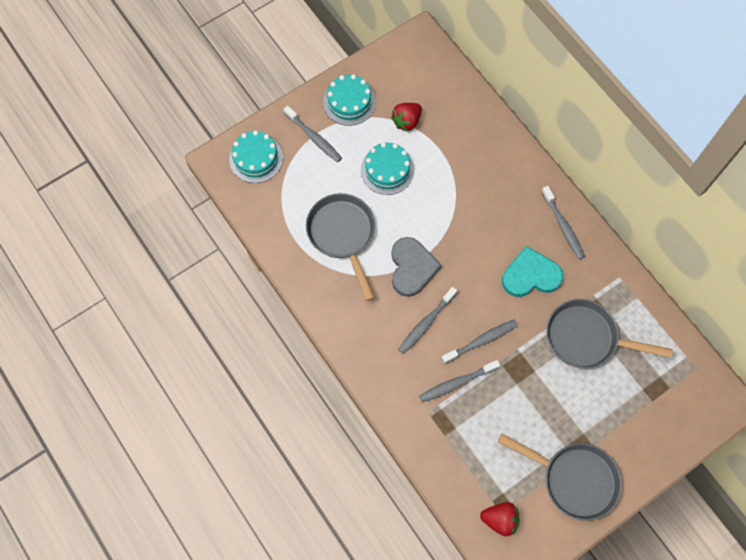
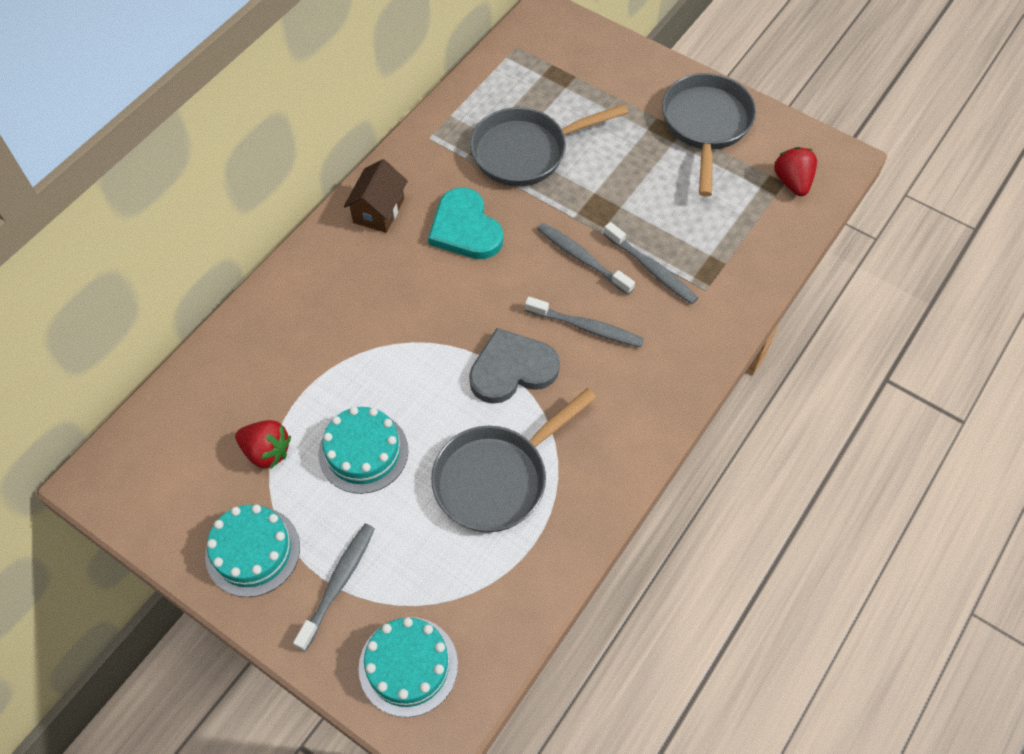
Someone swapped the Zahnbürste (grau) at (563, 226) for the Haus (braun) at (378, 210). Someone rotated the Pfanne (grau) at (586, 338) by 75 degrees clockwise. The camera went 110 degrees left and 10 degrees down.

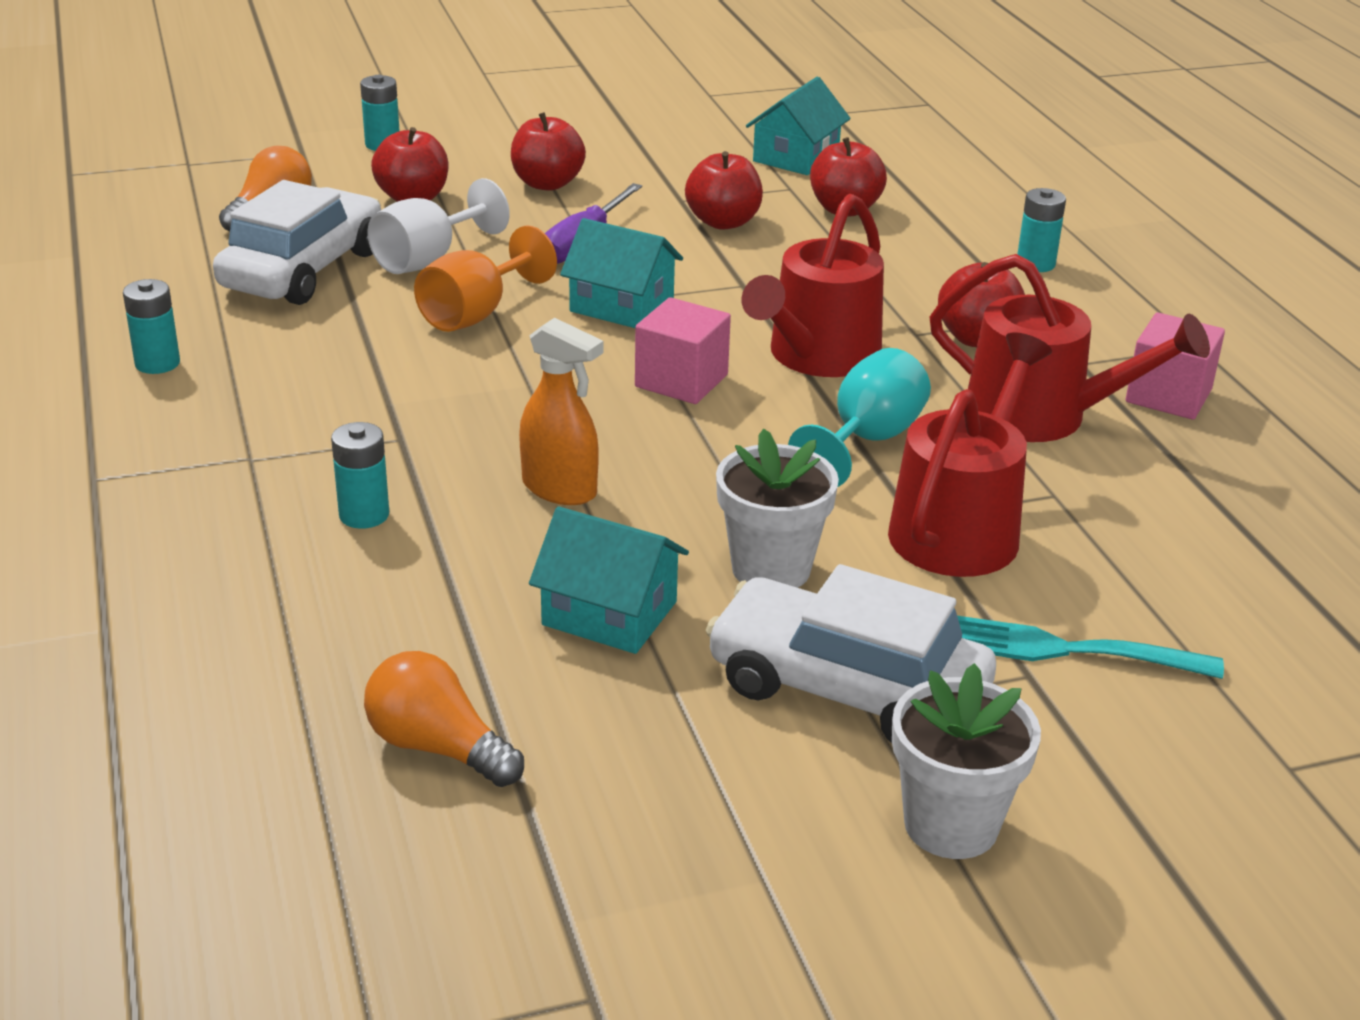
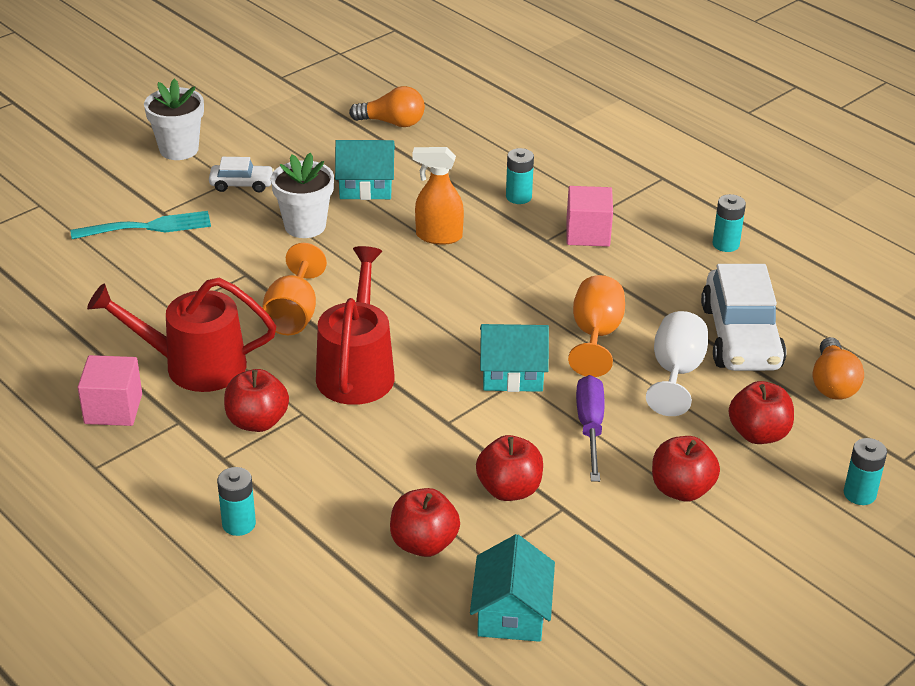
Someone scaled the Auto (weiß) at (847, 689) by 0.50. Someone repainted the Kelch (türkis) at (867, 440), which became the Kelch (orange) at (293, 314). Someone carried the Kubus (rosa) from (681, 381) to (588, 233). Someone took away the Gießkanne (rot) at (960, 527). The camera went 155 degrees right and 5 degrees up.

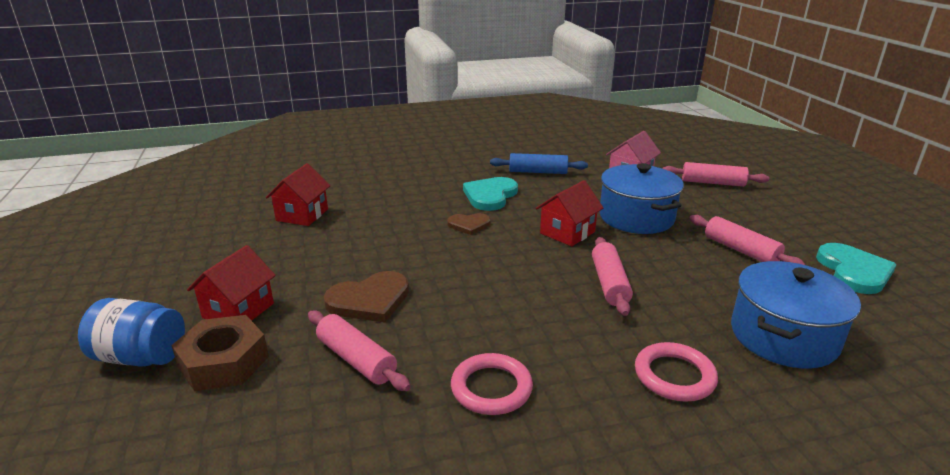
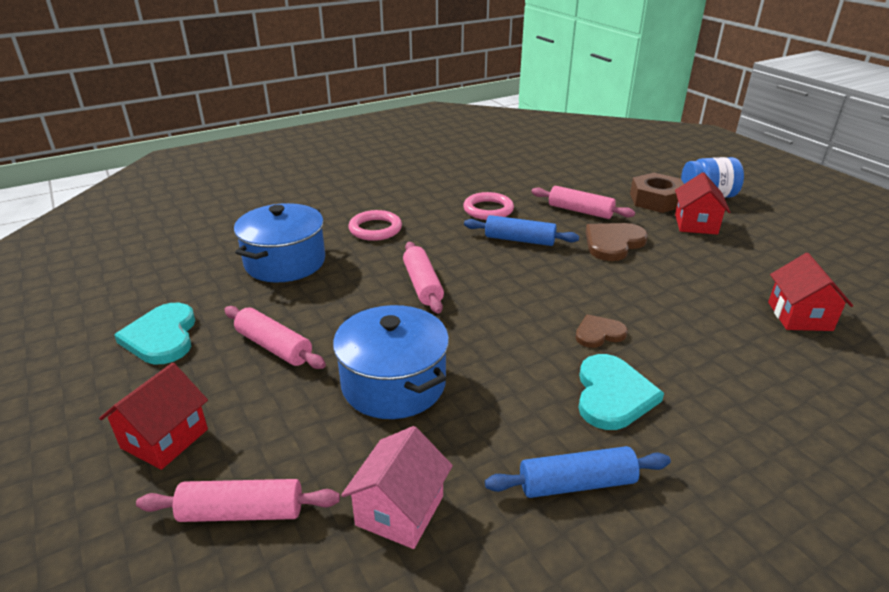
Someone carried the Haus (rot) from (567, 232) to (164, 439). Someone put down the Nudelholz (blau) at (519, 240). The camera went 165 degrees right and 5 degrees up.

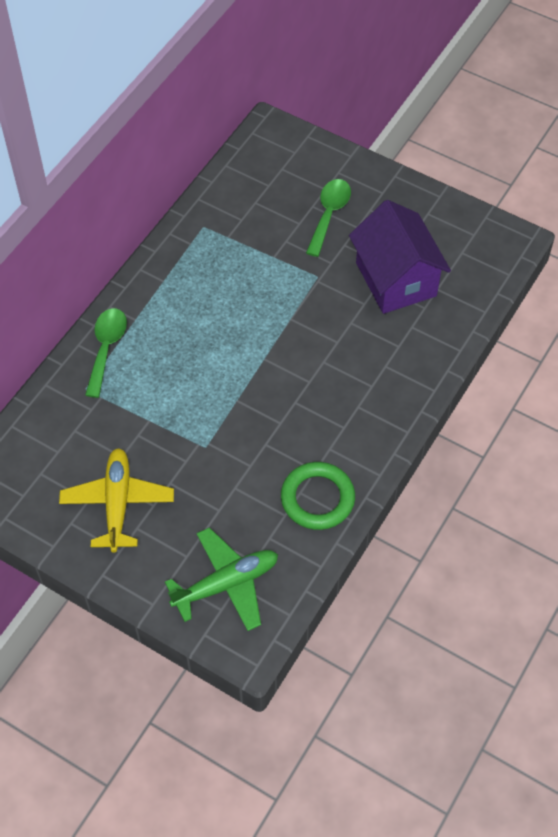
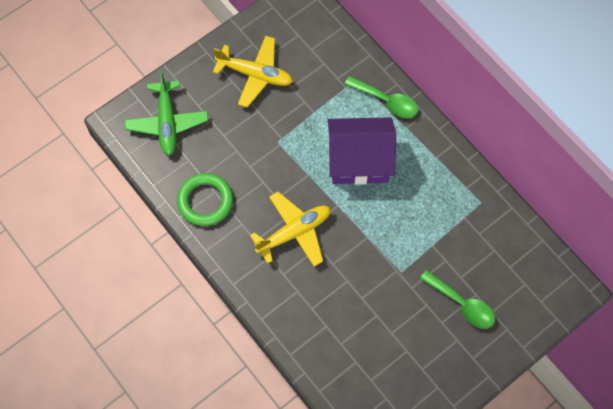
Someone put down the Flugzeug (gelb) at (294, 232). Someone carried the Haus (lila) from (396, 279) to (359, 161). The camera went 110 degrees right and 10 degrees up.

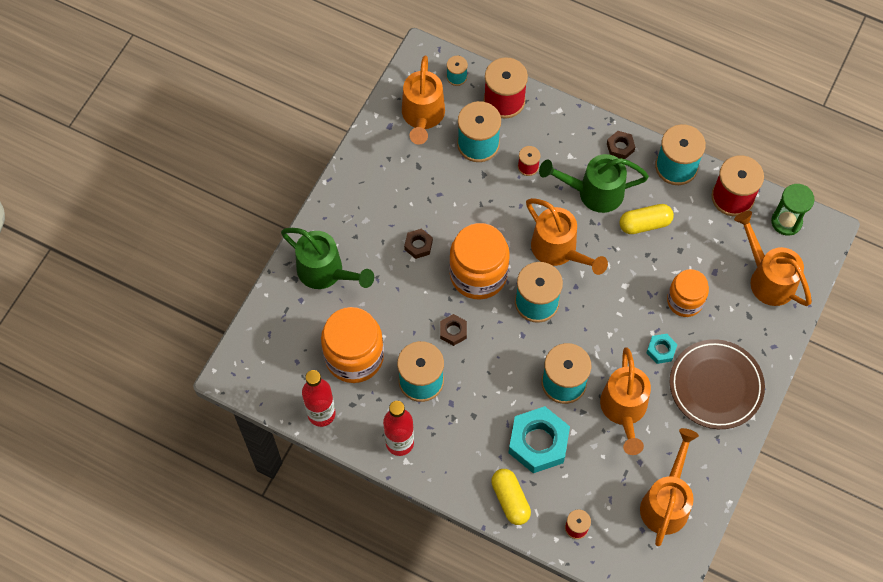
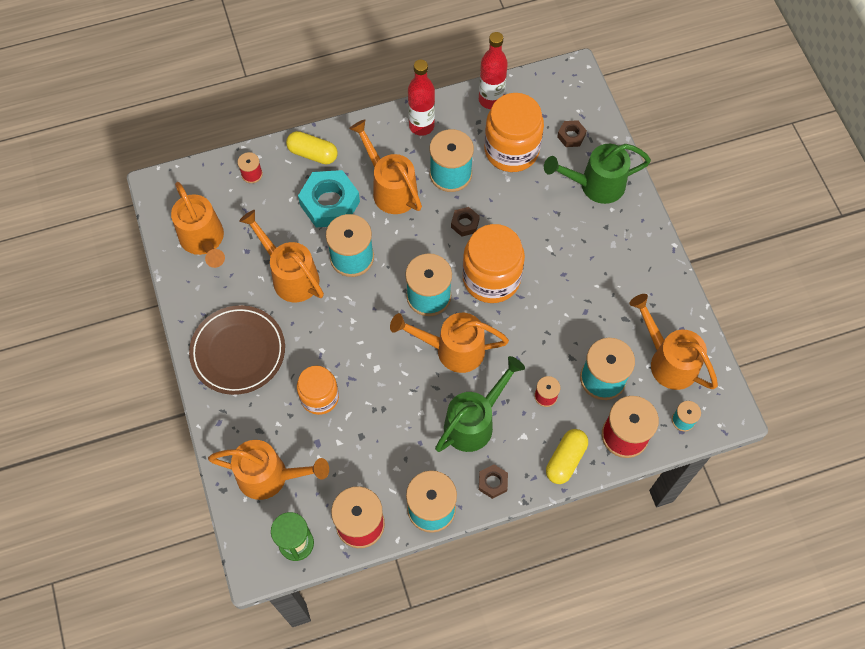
Someone put down the Gießkanne (orange) at (390, 189). Someone carried the Kapsel (gelb) from (645, 224) to (565, 459). Someone carried the Sechskantmutter (braun) from (418, 245) to (571, 136). Someone took away the Sechskantmutter (türkis) at (661, 350). The camera went 135 degrees right and 0 degrees up.

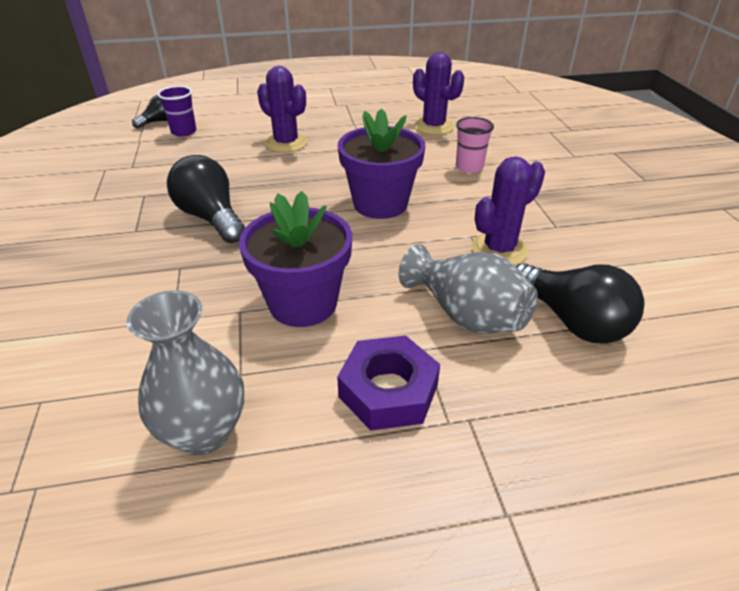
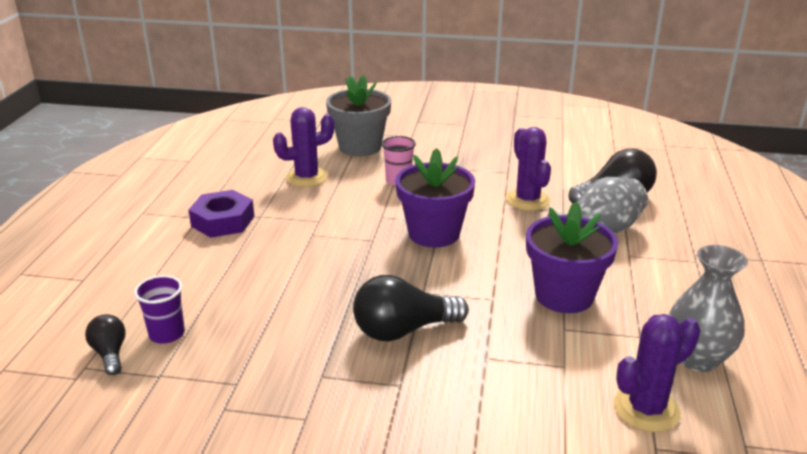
Someone carried the Sechskantmutter (lila) from (388, 391) to (223, 221). Someone put down the Blumentopf (grau) at (360, 147). Someone carried the Kaktus (lila) from (286, 143) to (646, 409). The camera went 70 degrees left and 10 degrees down.

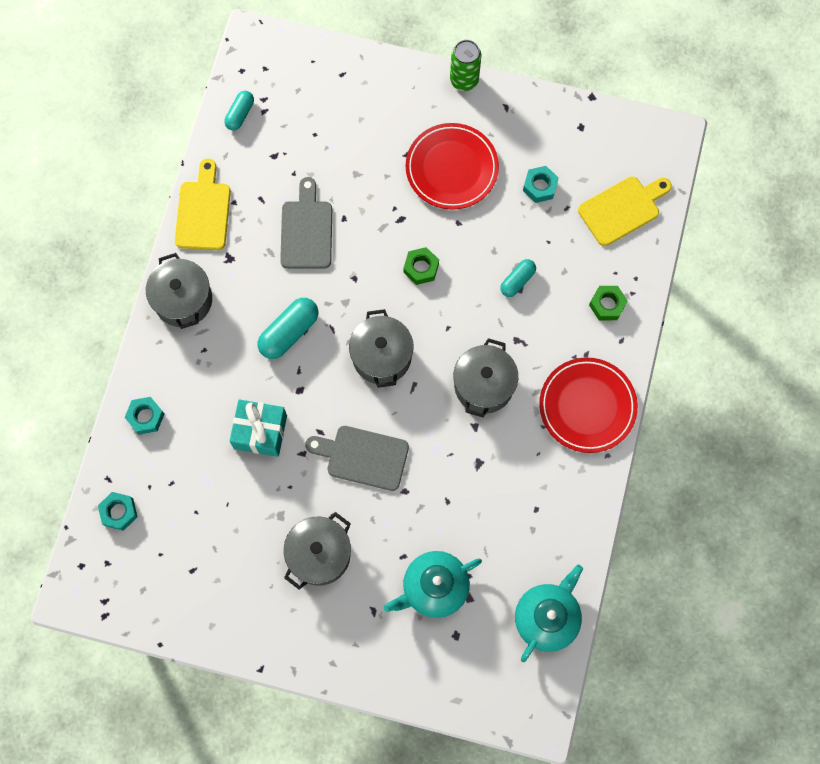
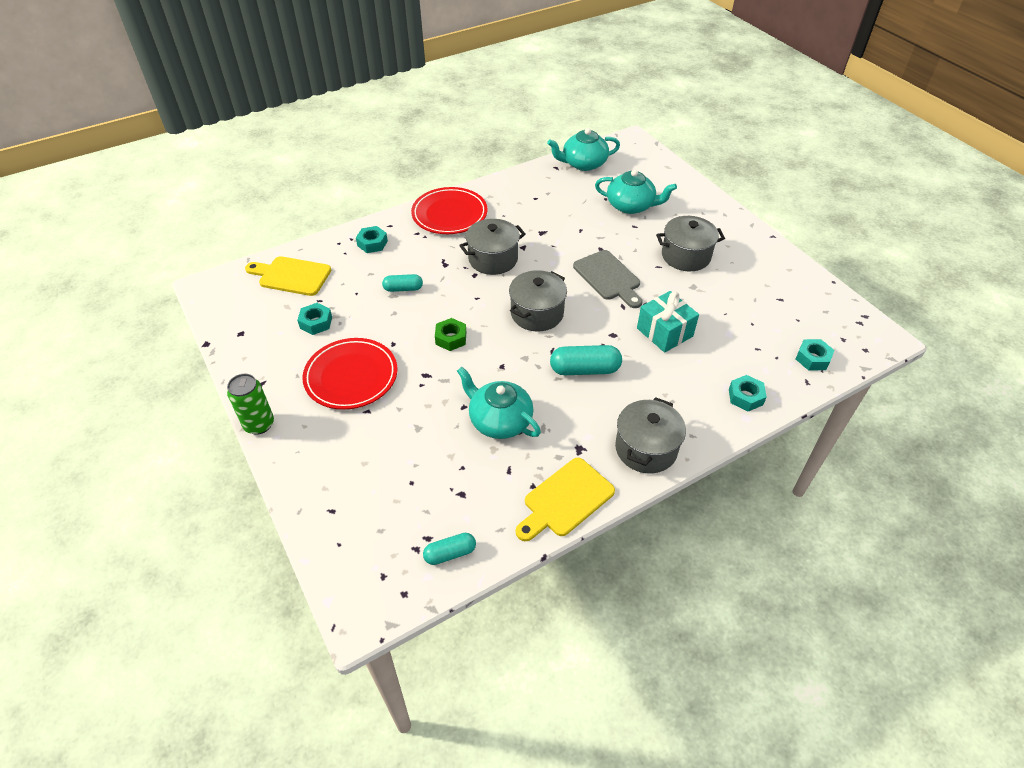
Someone repainted the Sechskantmutter (grün) at (607, 305), which became the Sechskantmutter (türkis) at (372, 243). Someone swapped the Schneidebrett (grau) at (306, 230) for the Teekanne (türkis) at (499, 420). The camera went 135 degrees left and 25 degrees down.

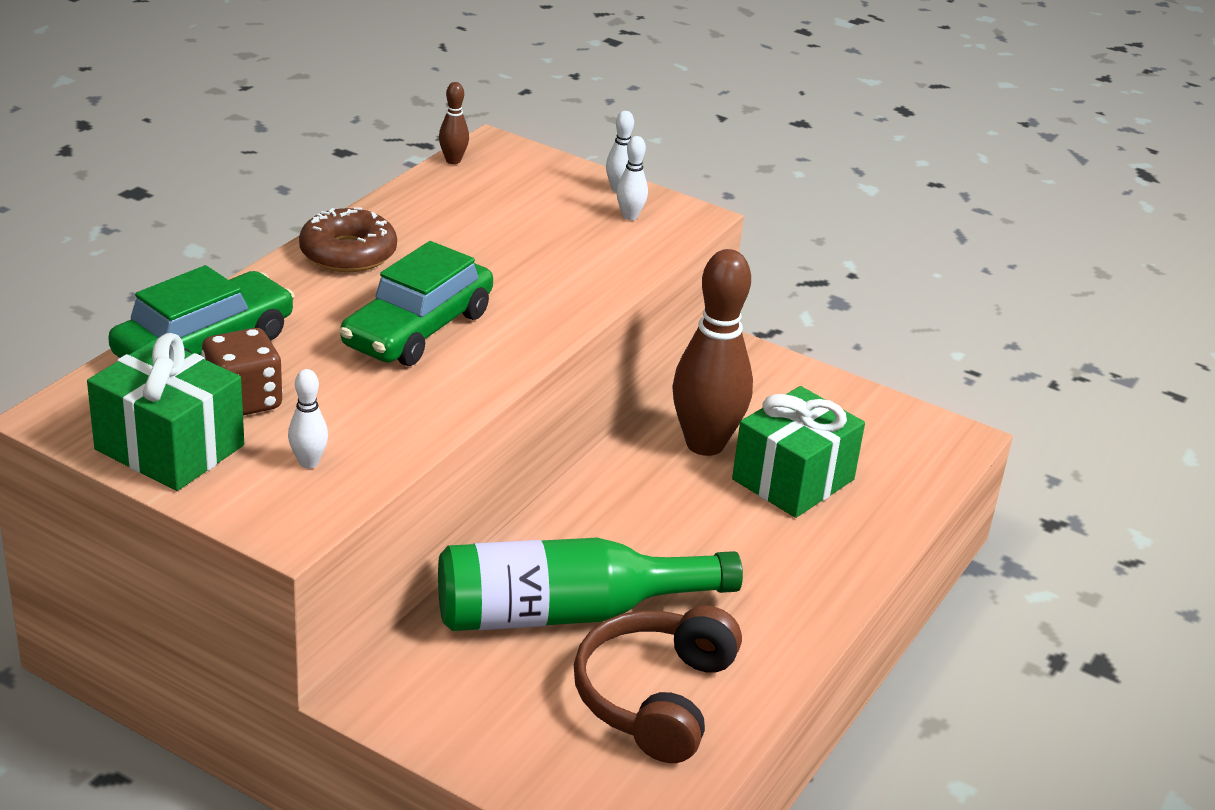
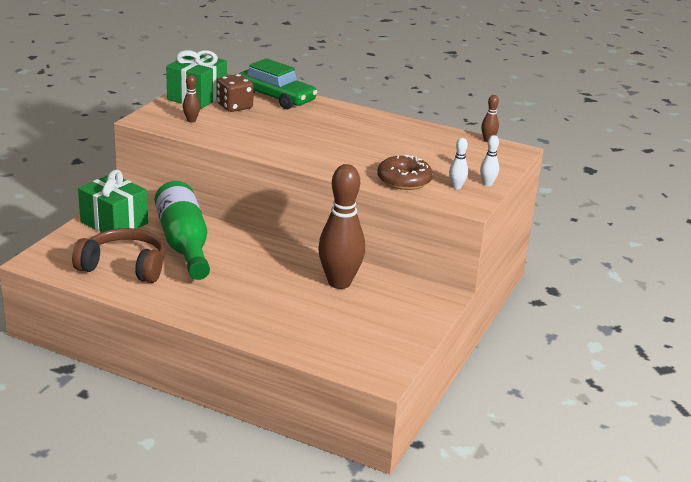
Someone carried the Geschenk (grün) from (793, 480) to (114, 223). Someone repainted the Bowlingkegel (weiß) at (308, 462), which became the Bowlingkegel (braun) at (191, 120). Someone carried the Donut (braun) from (348, 253) to (404, 180). Someone took away the Auto (grün) at (418, 329). The camera went 85 degrees right and 5 degrees down.

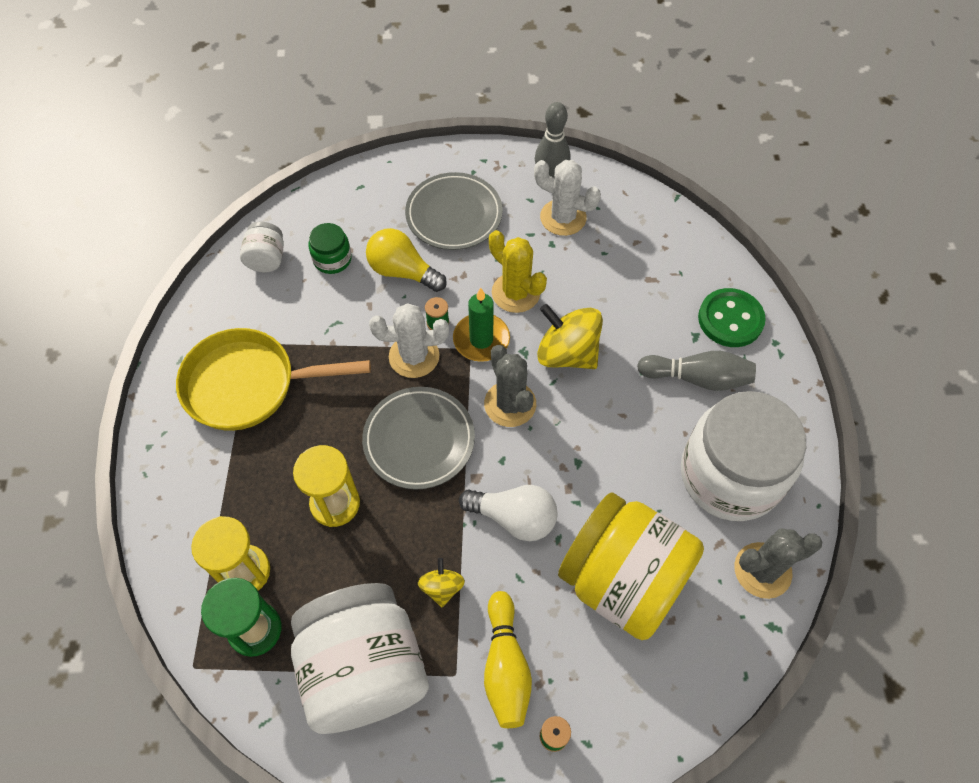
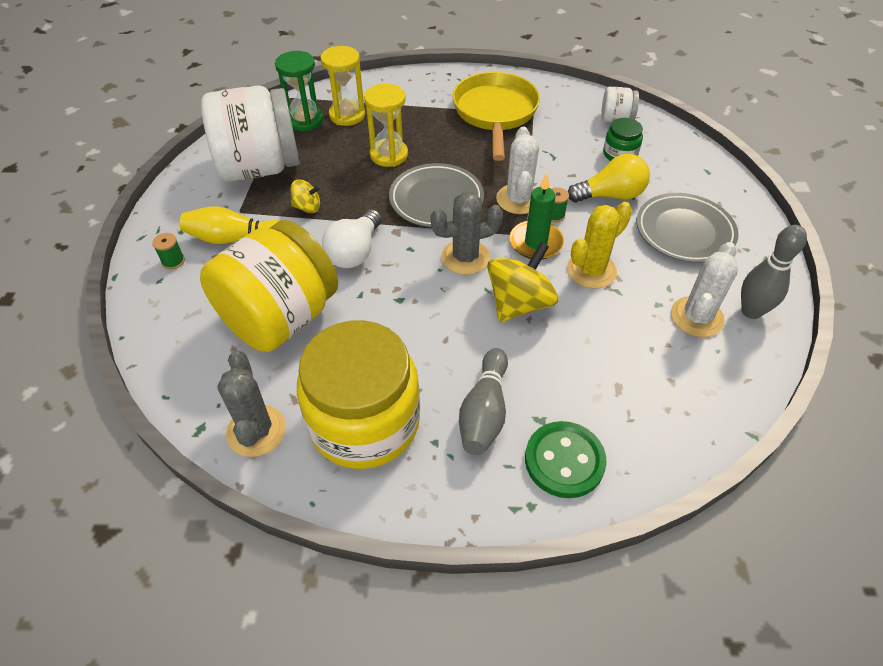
Someone repainted the Einmachglas (weiß) at (730, 475), which became the Einmachglas (gelb) at (364, 422). Someone rotated the Glühbirne (gelb) at (403, 271) by 45 degrees clockwise. The camera went 95 degrees right and 10 degrees down.

